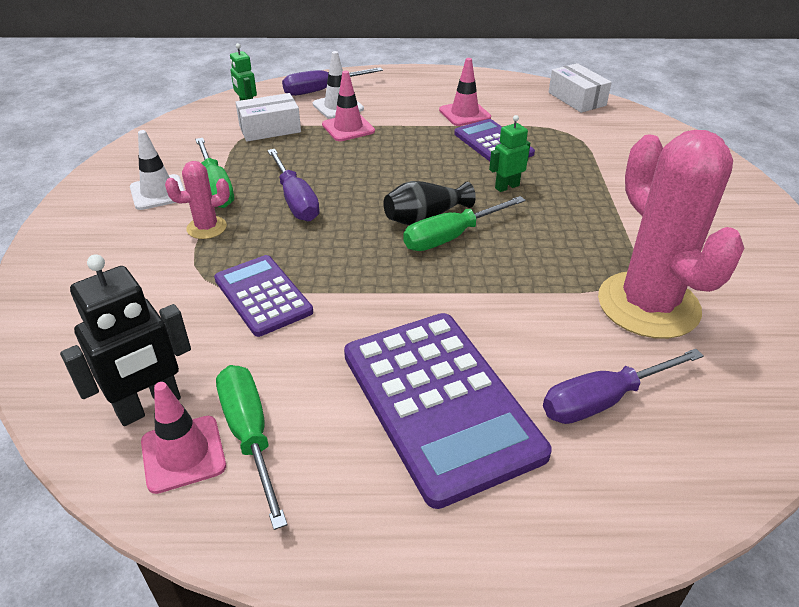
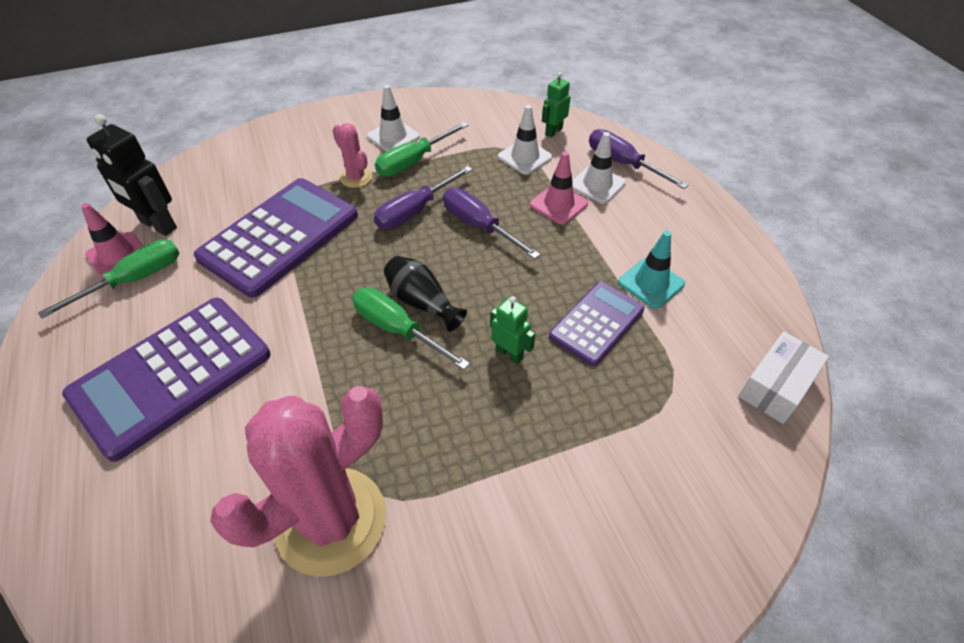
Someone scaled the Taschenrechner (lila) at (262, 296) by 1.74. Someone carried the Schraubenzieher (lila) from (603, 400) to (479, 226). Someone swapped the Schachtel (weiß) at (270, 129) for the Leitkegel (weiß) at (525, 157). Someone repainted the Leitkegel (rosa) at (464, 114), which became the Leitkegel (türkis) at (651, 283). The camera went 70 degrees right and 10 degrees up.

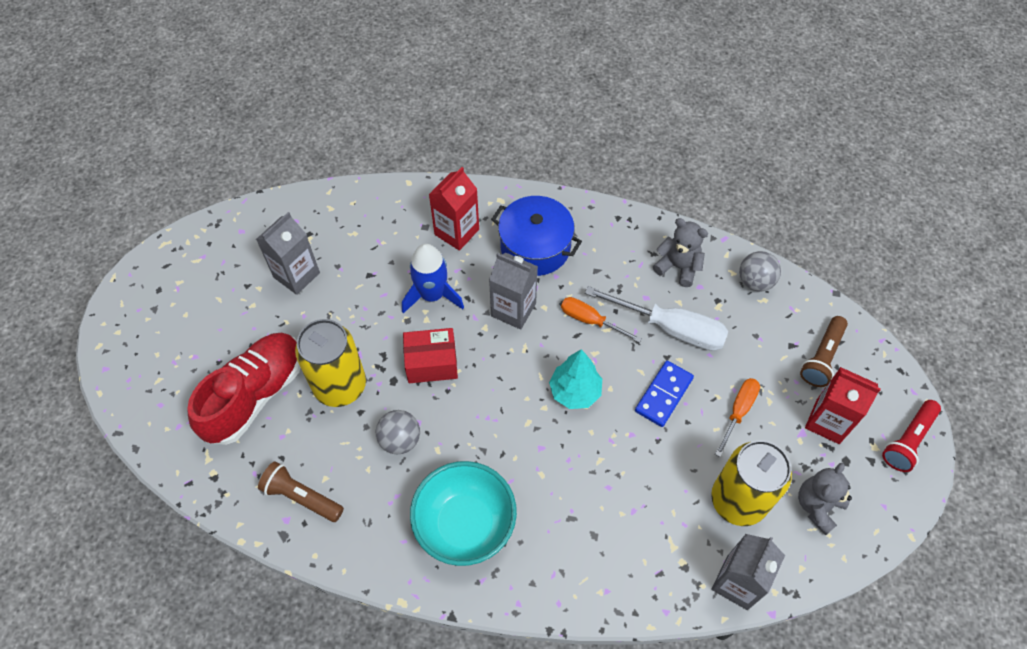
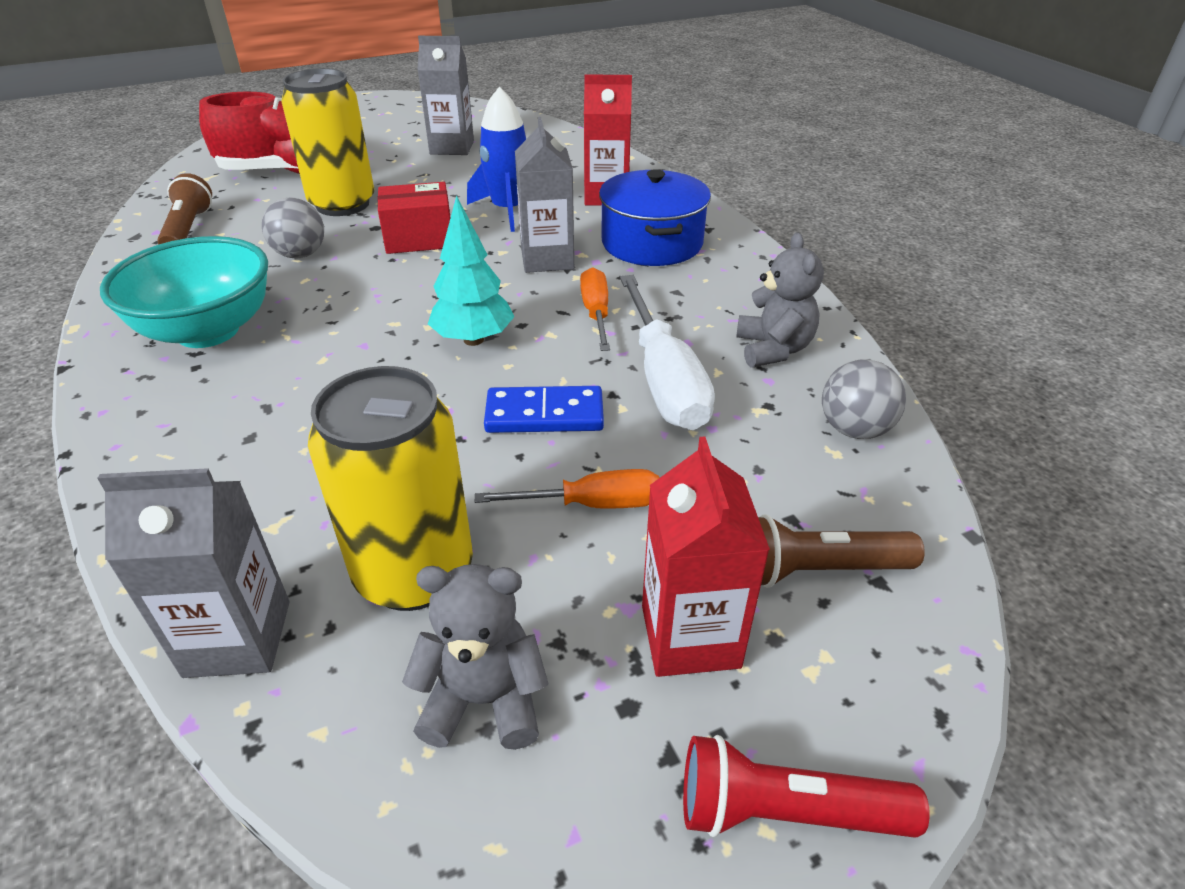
Someone rotated the Schachtel (rot) at (431, 363) by 60 degrees counterclockwise. The camera went 55 degrees right and 20 degrees down.

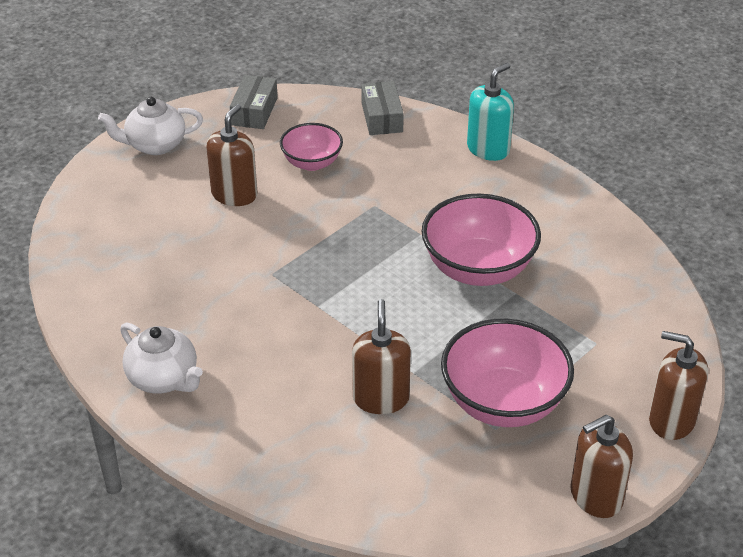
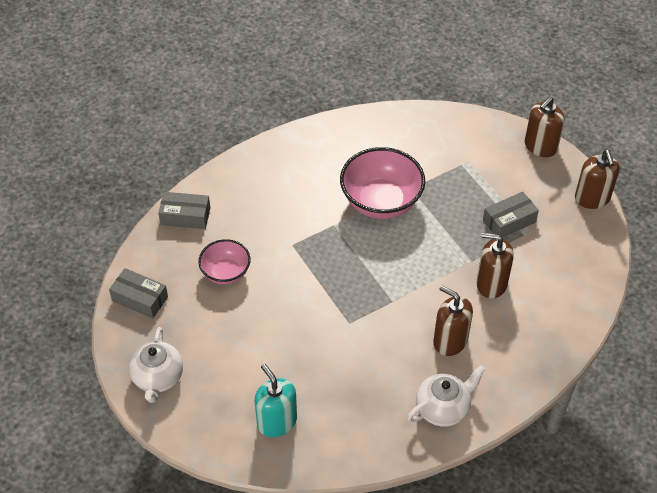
Someone carried the Seifenspender (türkis) from (488, 149) to (277, 422). Someone carried the Seifenspender (braun) from (234, 194) to (450, 341). Someone swapped the Schüssel (rosa) at (503, 403) for the Schachtel (grau) at (509, 221). The camera went 75 degrees left and 10 degrees up.

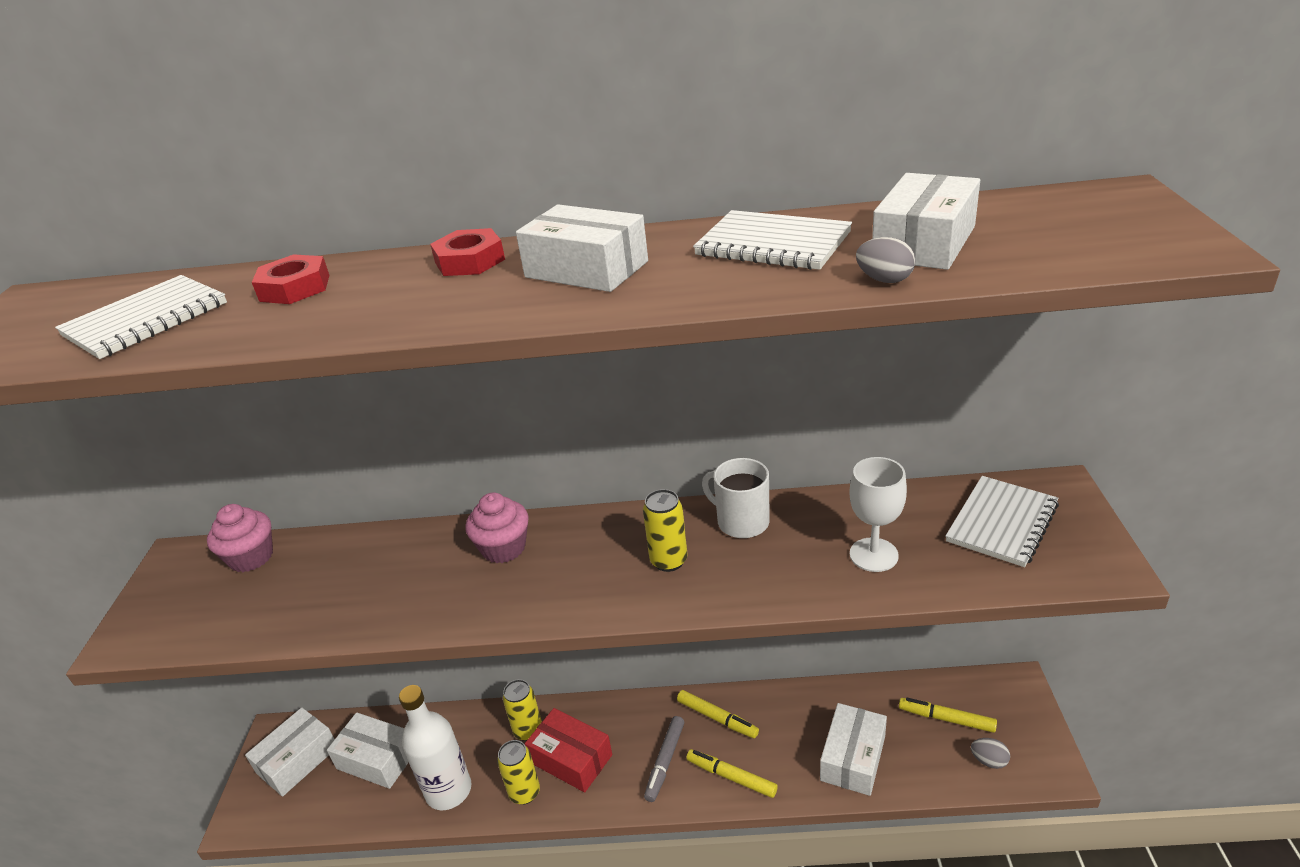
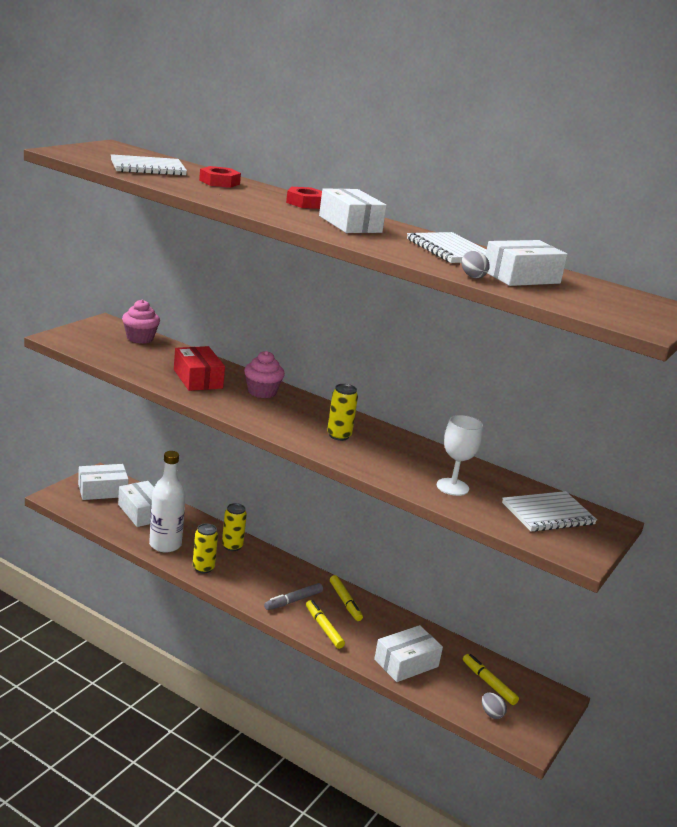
Someone carried the Schachtel (rot) from (571, 759) to (198, 379). Someone took away the Tasse (weiß) at (741, 522). The camera went 25 degrees right and 10 degrees down.

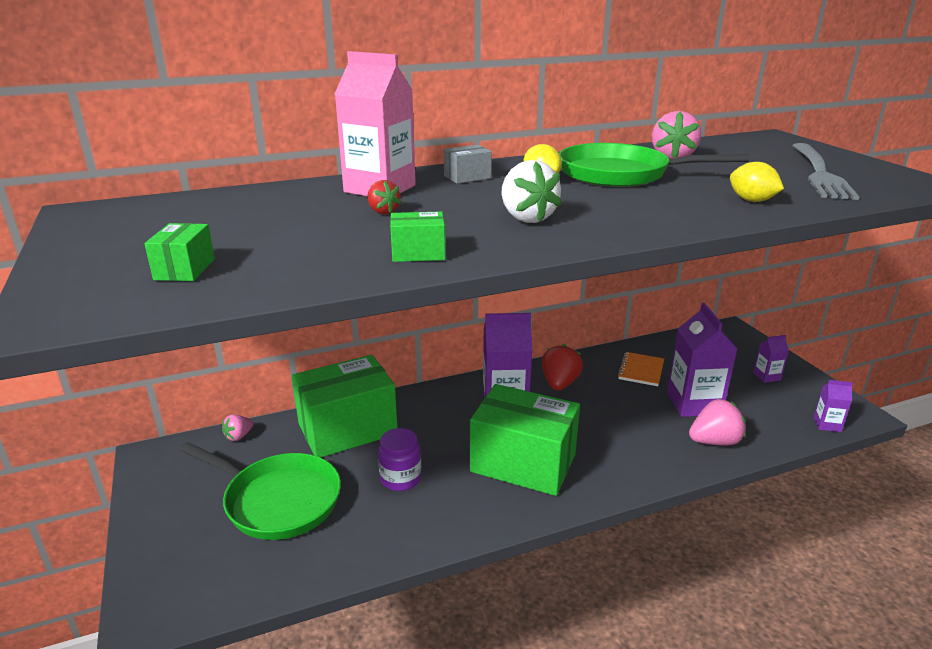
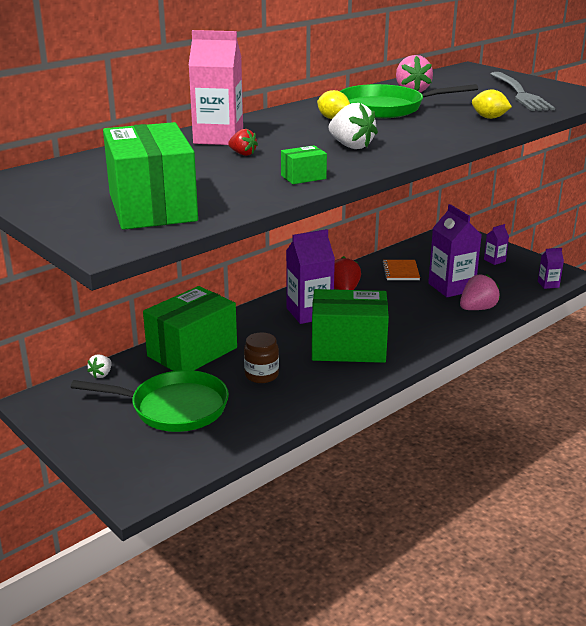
Someone repainted the Erdbeere (rosa) at (239, 436), which became the Erdbeere (weiß) at (101, 374). Someone scaled the Schachtel (grün) at (185, 269) by 2.42. Someone repainted the Einmachglas (lila) at (400, 478), which became the Einmachglas (braun) at (261, 375). Someone took away the Schachtel (grau) at (467, 177). The camera went 20 degrees left and 0 degrees up.

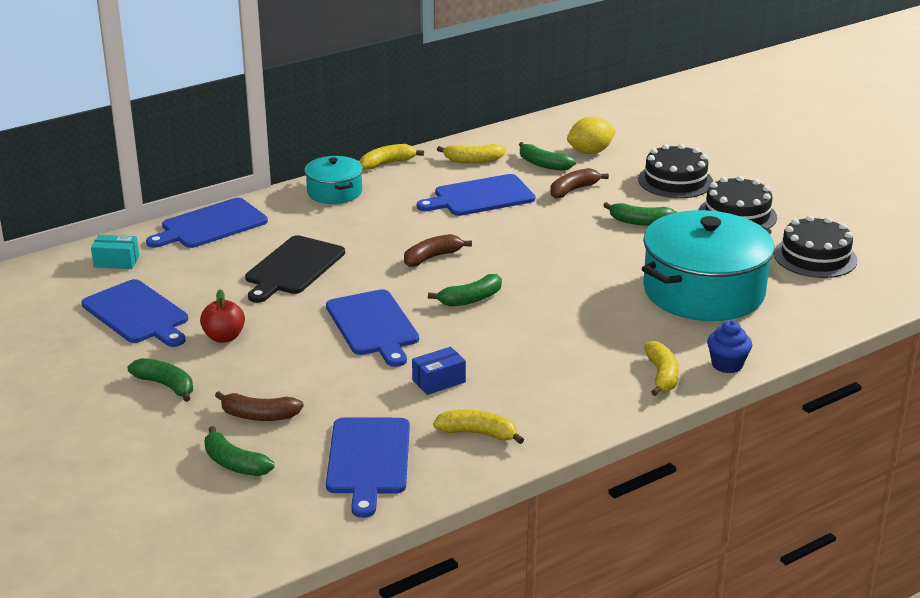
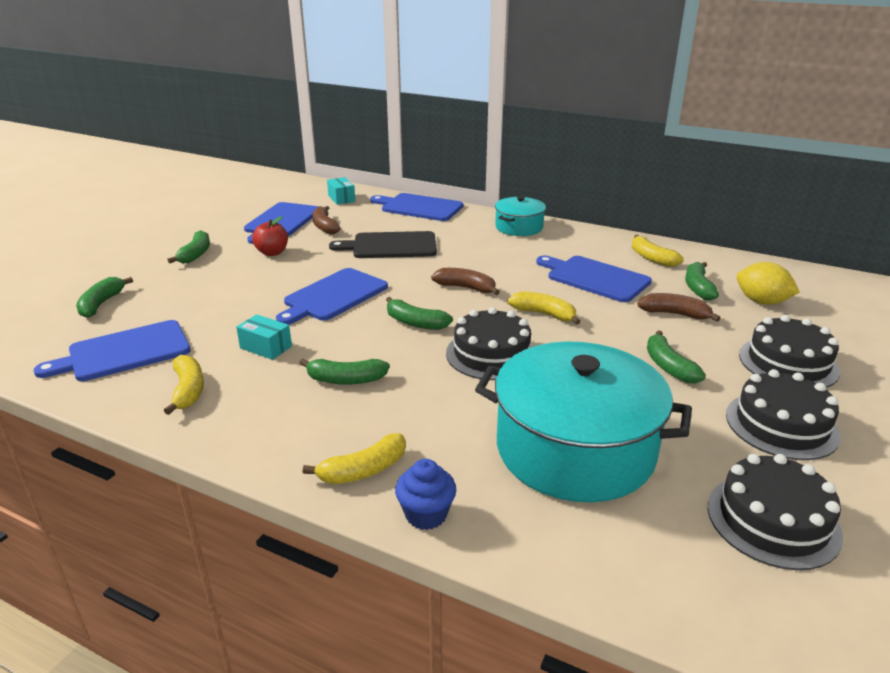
Someone repainted the Schachtel (blau) at (439, 381), which became the Schachtel (türkis) at (266, 347). Someone put down the Banane (grün) at (345, 380). Someone carried the Banane (braun) from (259, 416) to (325, 226). Someone put down the Kuchen (schwarz) at (491, 354). Someone carried the Banane (gelb) from (387, 163) to (544, 314). The camera went 60 degrees right and 0 degrees up.

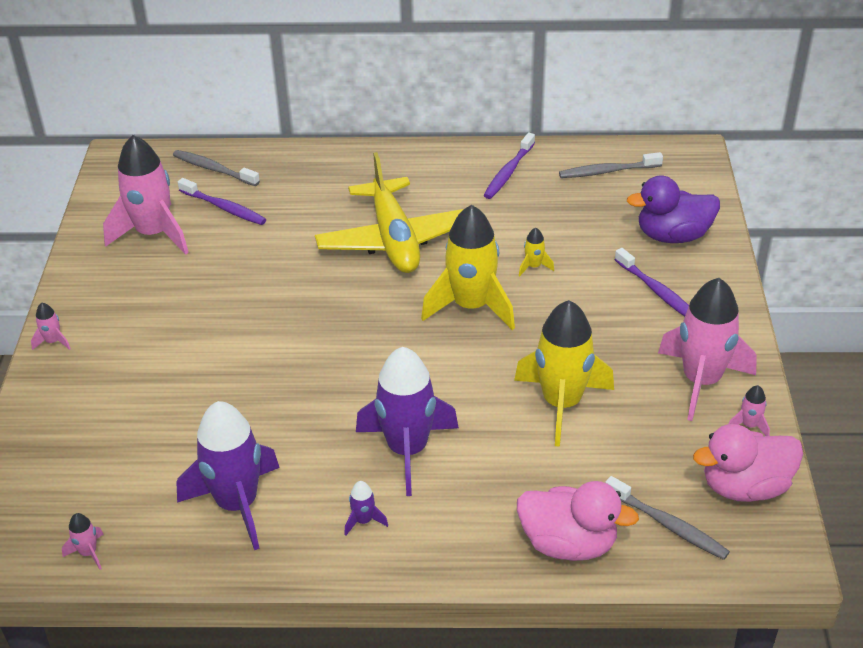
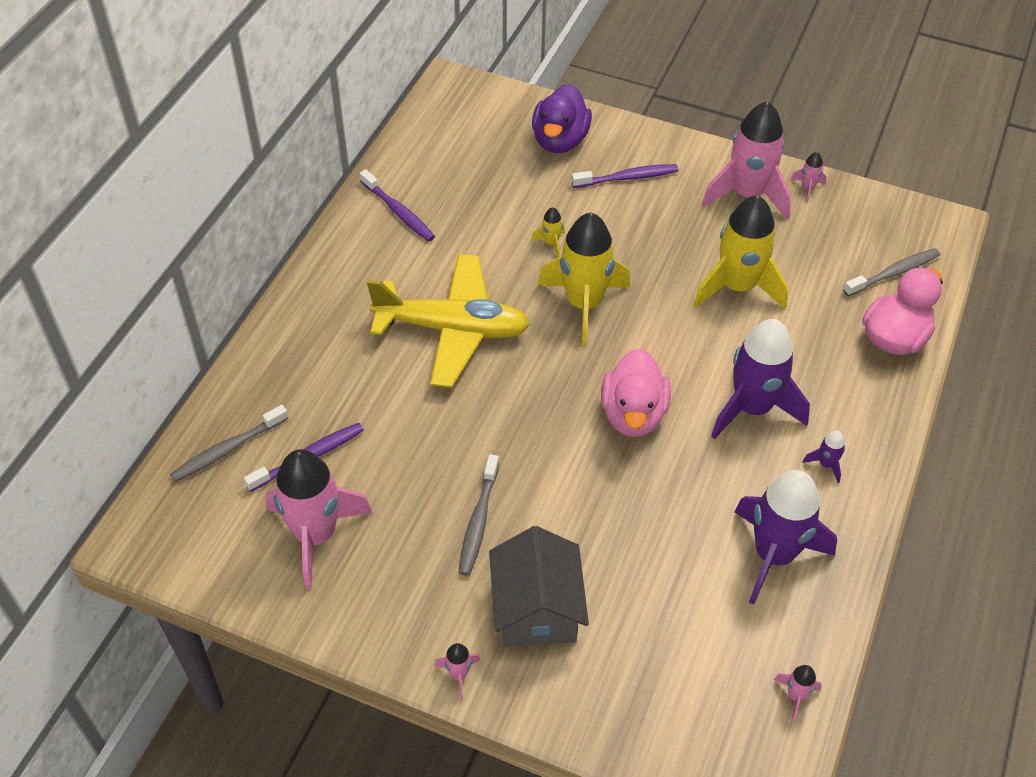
Someone carried the Zahnbürste (grau) from (607, 171) to (478, 521). Someone put down the Haus (grau) at (537, 609). Someone carried the Ente (rosa) from (745, 487) to (633, 414). The camera went 70 degrees left and 10 degrees up.

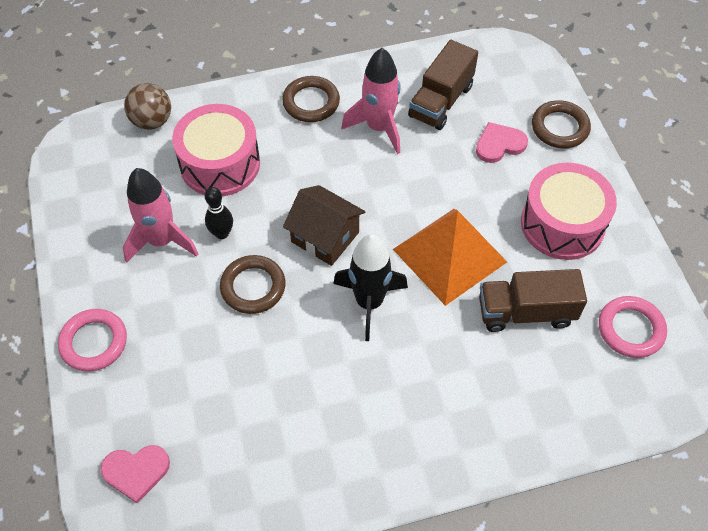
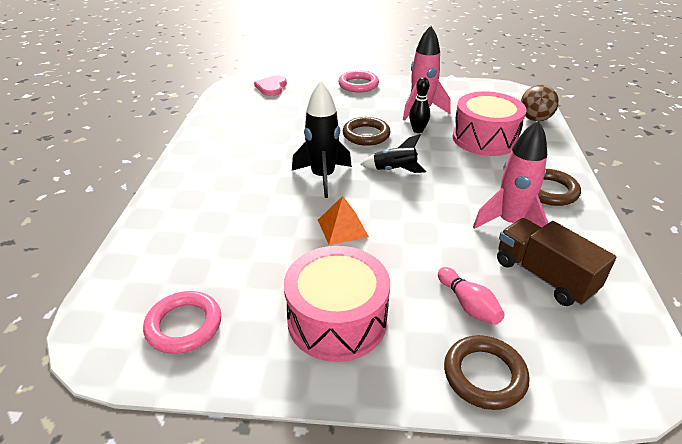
Someone scaled the Pyramide (orange) at (449, 255) by 0.53. Someone swapped the Haus (braun) at (325, 237) for the Rakete (schwarz) at (394, 170). Someone swapped the Herz (rosa) at (499, 144) for the Bowlingkegel (rosa) at (468, 305). Someone took away the Lastwagen (braun) at (526, 312). The camera went 110 degrees right and 20 degrees down.

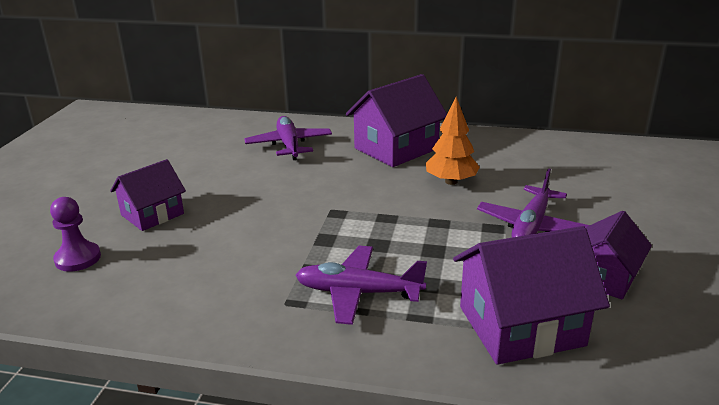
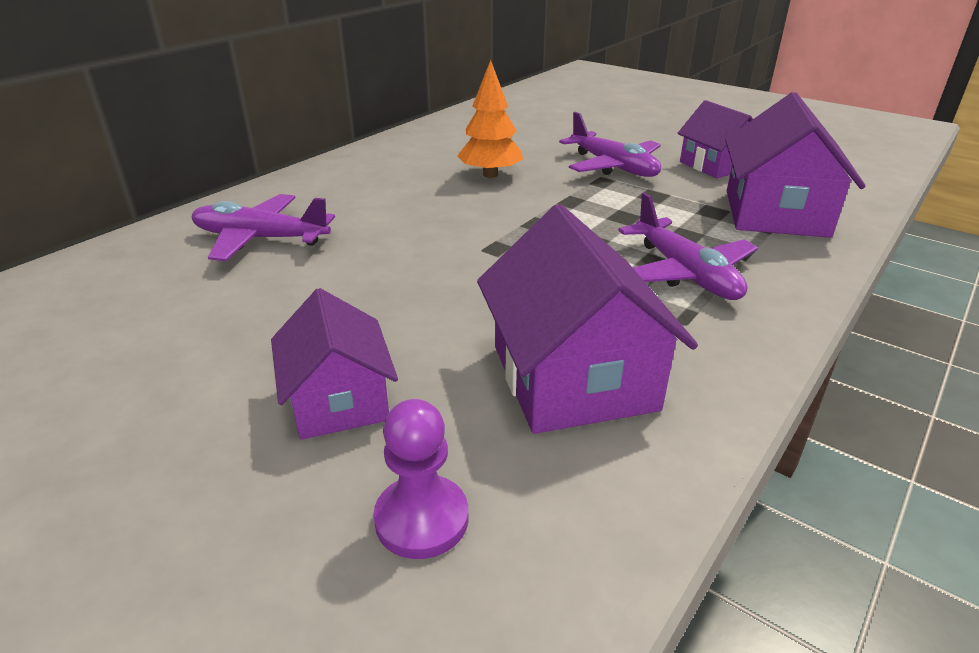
Someone carried the Haus (lila) from (396, 149) to (573, 377). Someone rotated the Flugzeug (lila) at (358, 293) by 60 degrees counterclockwise. The camera went 65 degrees left and 5 degrees up.

